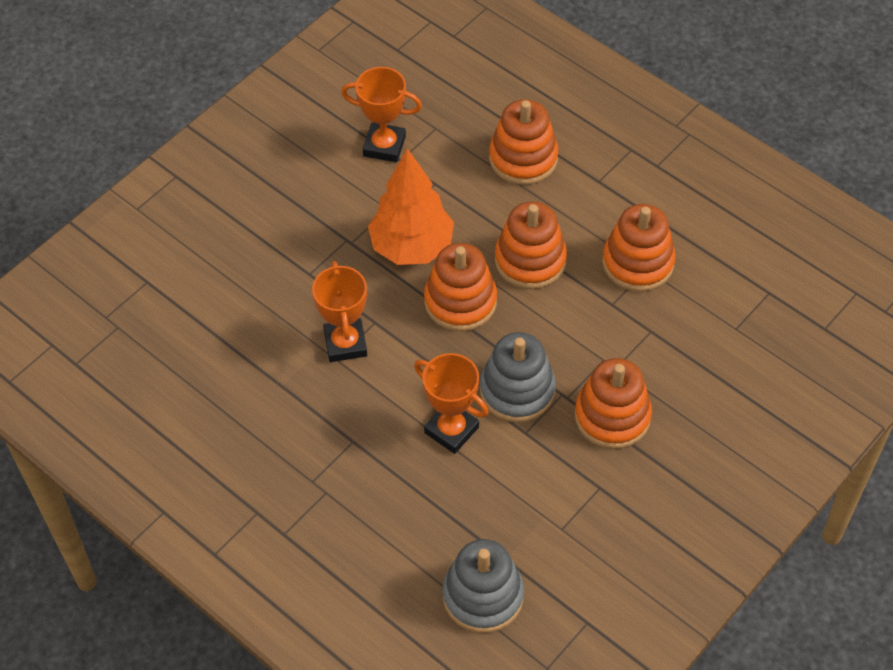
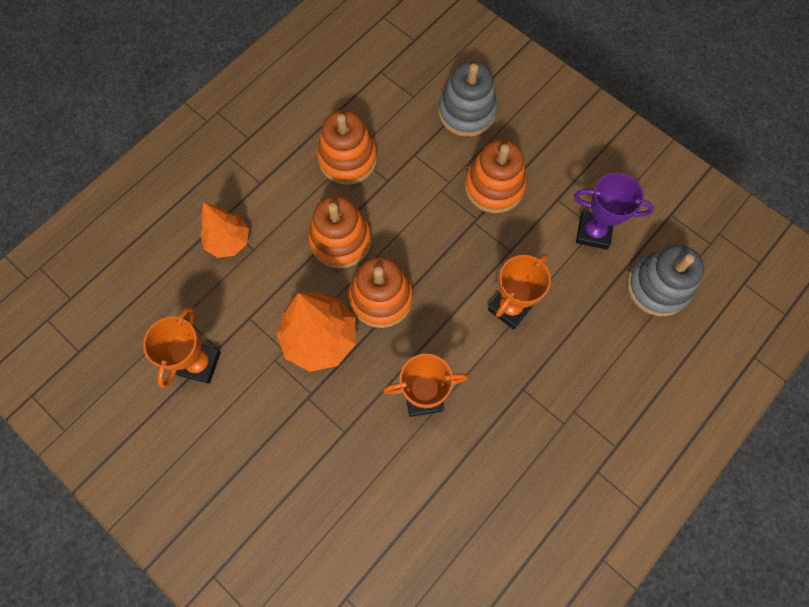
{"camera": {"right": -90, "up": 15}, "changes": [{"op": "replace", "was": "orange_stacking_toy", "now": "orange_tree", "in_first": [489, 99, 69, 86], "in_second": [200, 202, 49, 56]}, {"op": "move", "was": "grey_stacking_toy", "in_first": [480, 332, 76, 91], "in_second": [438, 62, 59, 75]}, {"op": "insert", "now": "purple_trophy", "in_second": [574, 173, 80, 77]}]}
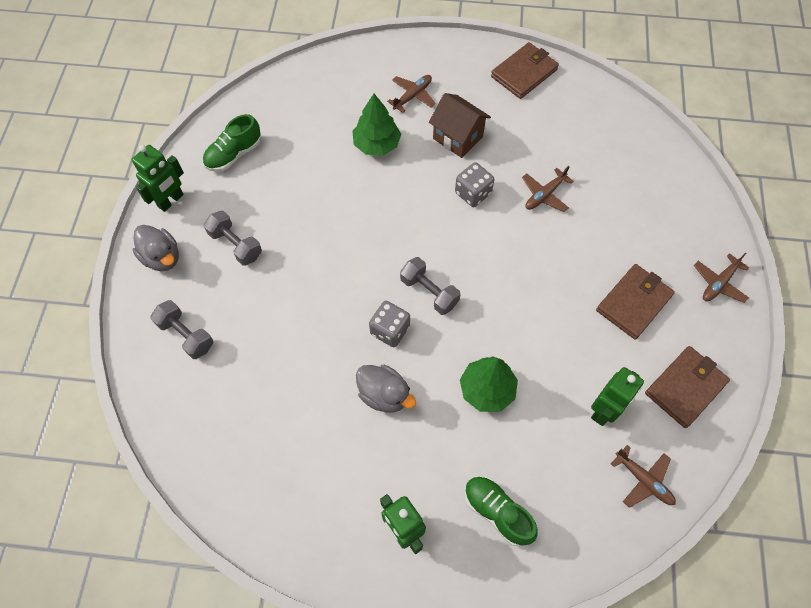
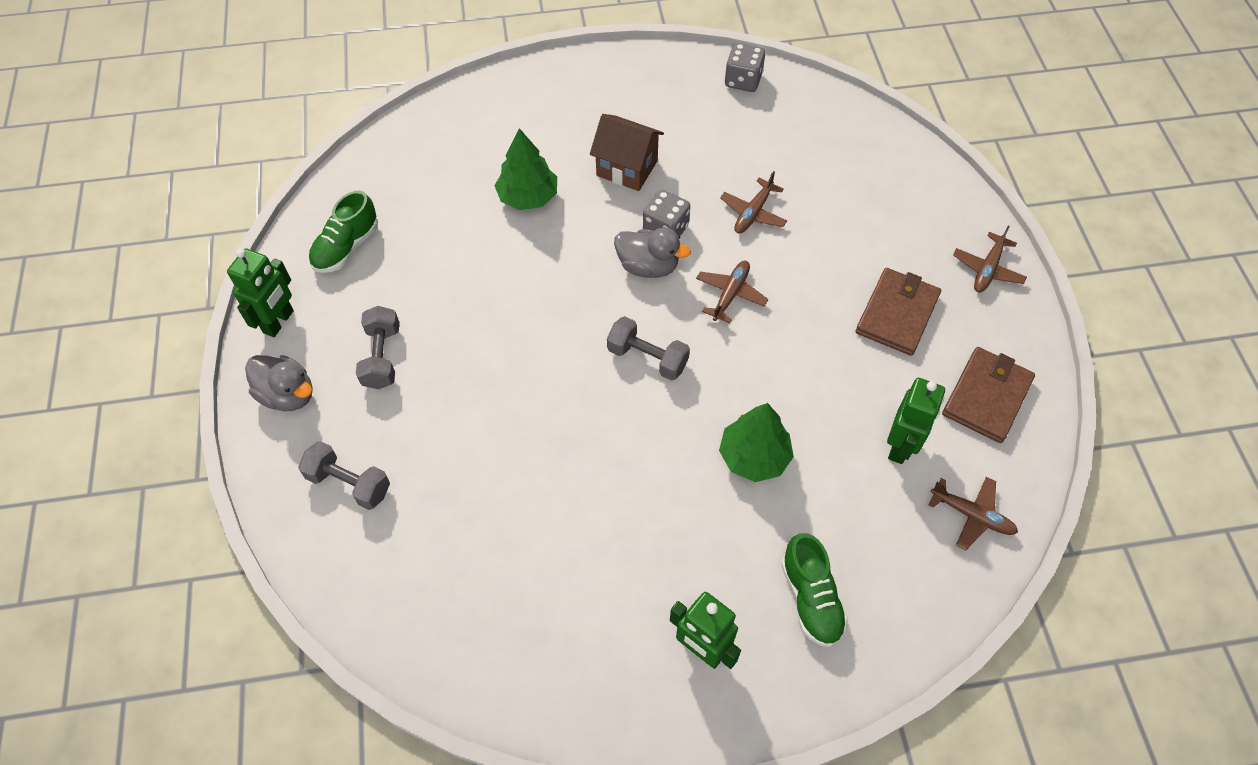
{"camera": {"right": -15, "up": -5}, "changes": [{"op": "delete", "was": "brown_wallet", "in_first": [491, 42, 68, 57]}, {"op": "move", "was": "brown_plane", "in_first": [387, 75, 49, 38], "in_second": [696, 261, 72, 62]}, {"op": "rotate", "was": "grey_dumbbell", "in_first": [204, 211, 58, 55], "in_second": [356, 306, 43, 83], "clockwise": 60}, {"op": "move", "was": "grey_dice", "in_first": [369, 301, 41, 46], "in_second": [725, 43, 40, 49]}, {"op": "move", "was": "grey_duck", "in_first": [356, 365, 60, 48], "in_second": [614, 228, 77, 50]}, {"op": "rotate", "was": "green_shoe", "in_first": [465, 476, 73, 70], "in_second": [781, 533, 67, 114], "clockwise": -135}]}
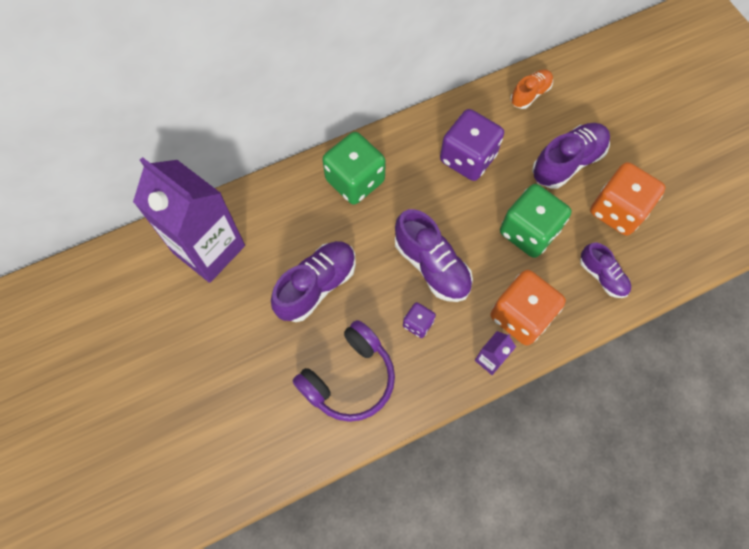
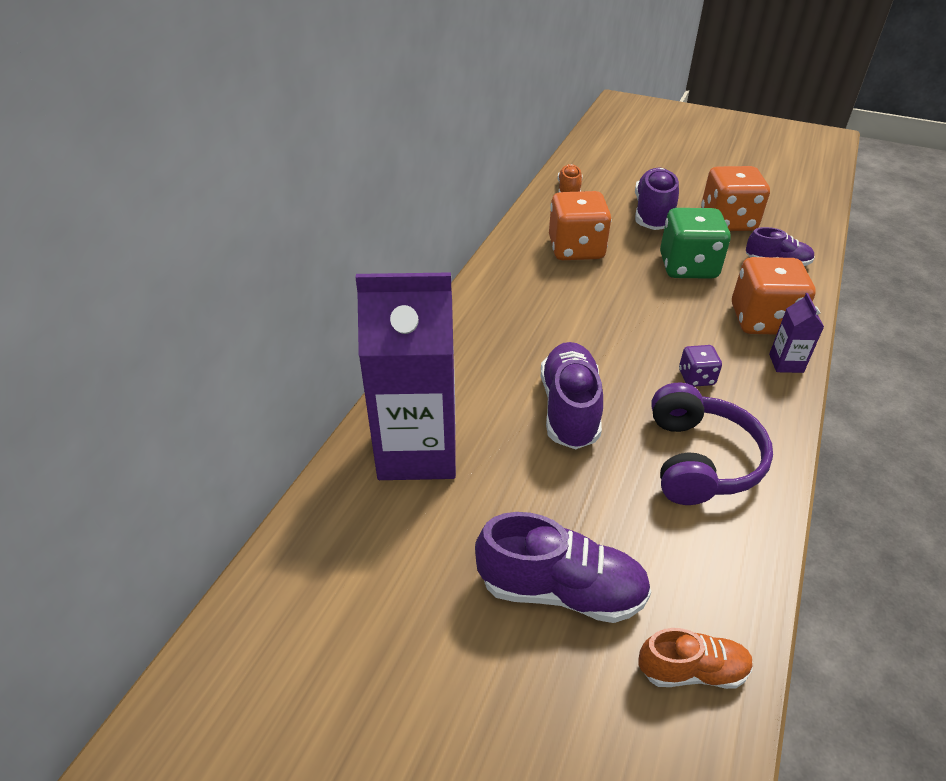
{"camera": {"right": -40, "up": -25}, "changes": [{"op": "recolor", "was": "purple_dice", "now": "orange_dice", "in_first": [440, 109, 64, 72], "in_second": [549, 191, 62, 69]}, {"op": "delete", "was": "green_dice", "in_first": [322, 132, 64, 73]}, {"op": "move", "was": "purple_shoe", "in_first": [395, 209, 78, 93], "in_second": [475, 512, 176, 111]}, {"op": "insert", "now": "orange_shoe", "in_second": [638, 628, 115, 61]}]}
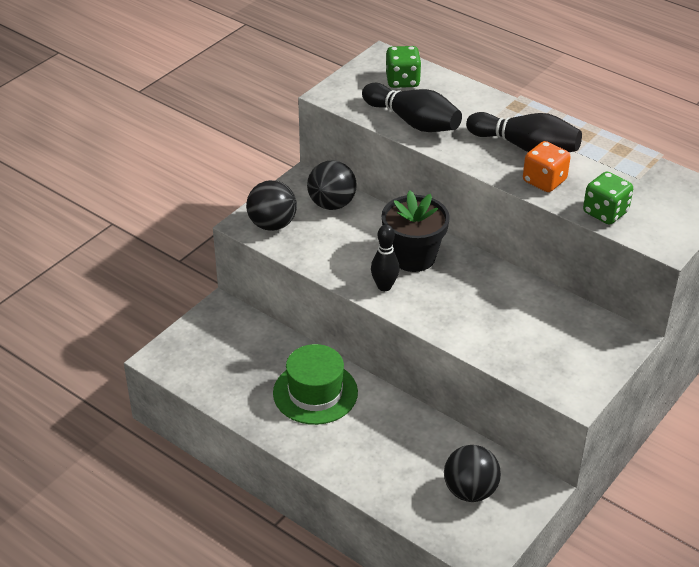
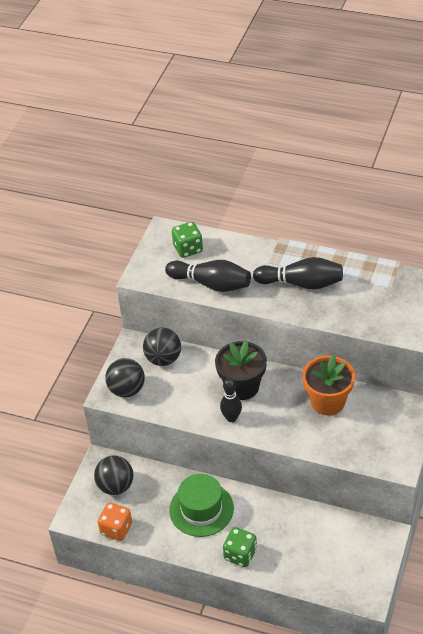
{"camera": {"right": -15, "up": 5}, "changes": [{"op": "move", "was": "orange_dice", "in_first": [523, 141, 47, 51], "in_second": [98, 503, 34, 38]}, {"op": "move", "was": "green_dice", "in_first": [583, 172, 50, 53], "in_second": [223, 527, 34, 40]}, {"op": "move", "was": "black_ball", "in_first": [444, 445, 57, 57], "in_second": [94, 456, 40, 39]}, {"op": "insert", "now": "orange_flower_pot", "in_second": [302, 355, 53, 60]}]}
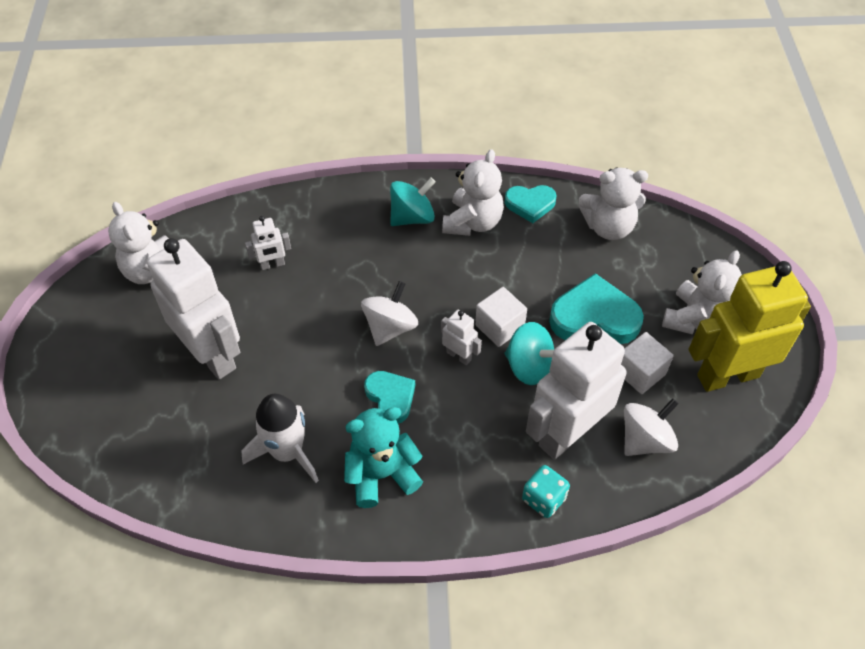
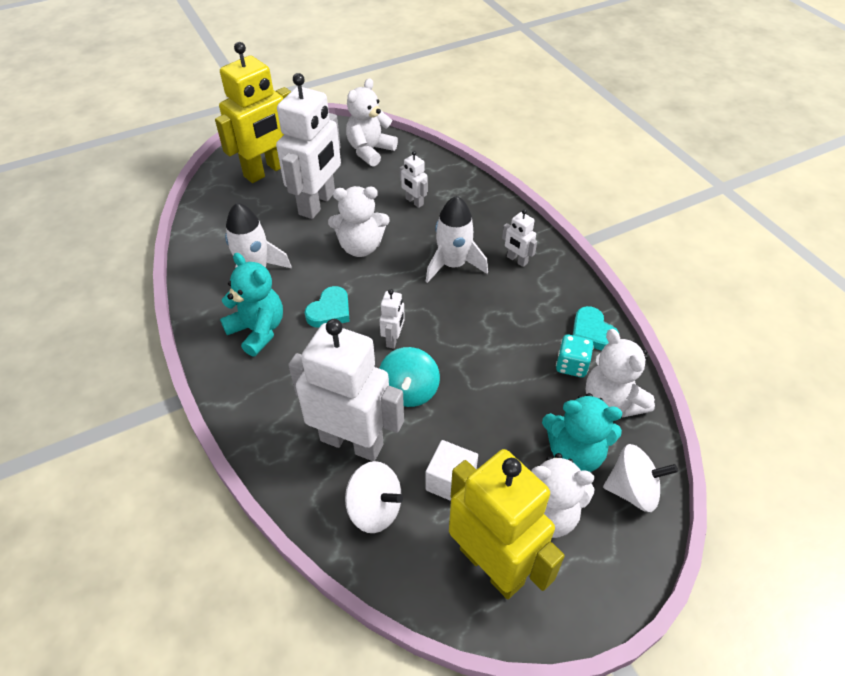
{"camera": {"right": 65, "up": -5}, "changes": [{"op": "move", "was": "white_teddy_bear", "in_first": [442, 149, 62, 87], "in_second": [328, 186, 62, 71]}, {"op": "replace", "was": "turquoise_spinning_top", "now": "white_robot", "in_first": [390, 178, 46, 48], "in_second": [502, 209, 35, 58]}, {"op": "delete", "was": "turquoise_heart", "in_first": [549, 273, 95, 71]}, {"op": "move", "was": "white_spinning_top", "in_first": [361, 281, 57, 65], "in_second": [603, 444, 75, 68]}, {"op": "delete", "was": "white_cube", "in_first": [475, 287, 52, 60]}, {"op": "move", "was": "turquoise_dice", "in_first": [522, 465, 48, 53], "in_second": [556, 335, 38, 42]}, {"op": "insert", "now": "yellow_robot", "in_second": [215, 42, 76, 141]}, {"op": "insert", "now": "white_rocket", "in_second": [426, 196, 62, 87]}, {"op": "insert", "now": "turquoise_teddy_bear", "in_second": [542, 393, 80, 79]}]}
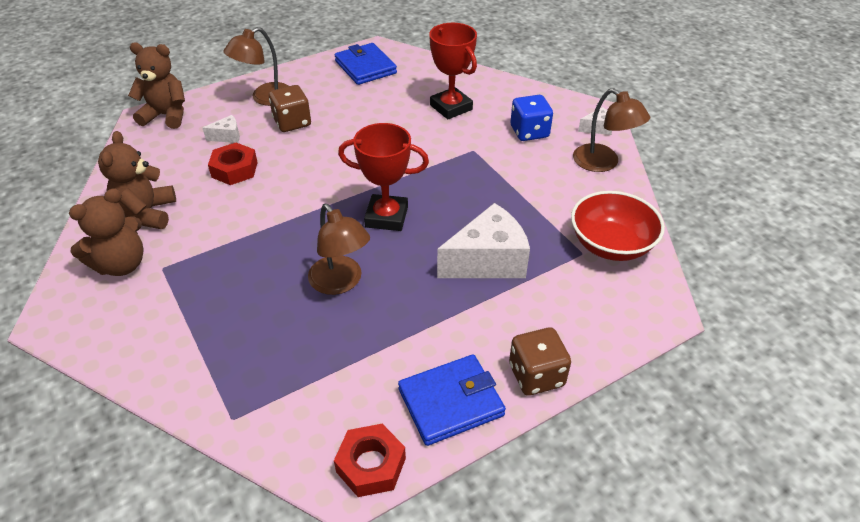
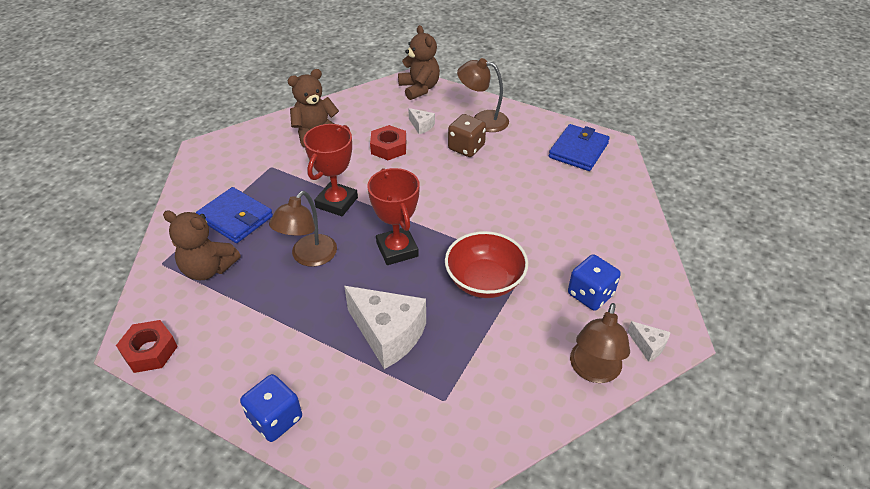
{"camera": {"right": 60, "up": 0}, "changes": [{"op": "move", "was": "red_trophy", "in_first": [429, 23, 48, 96], "in_second": [303, 124, 55, 92]}, {"op": "move", "was": "brown_teddy_bear", "in_first": [69, 188, 75, 88], "in_second": [163, 210, 78, 70]}, {"op": "move", "was": "red_bowl", "in_first": [571, 191, 94, 70], "in_second": [445, 231, 83, 67]}, {"op": "recolor", "was": "brown_dice", "now": "blue_dice", "in_first": [509, 327, 62, 69], "in_second": [240, 374, 62, 68]}, {"op": "move", "was": "blue_wallet", "in_first": [398, 355, 108, 91], "in_second": [196, 187, 77, 56]}]}
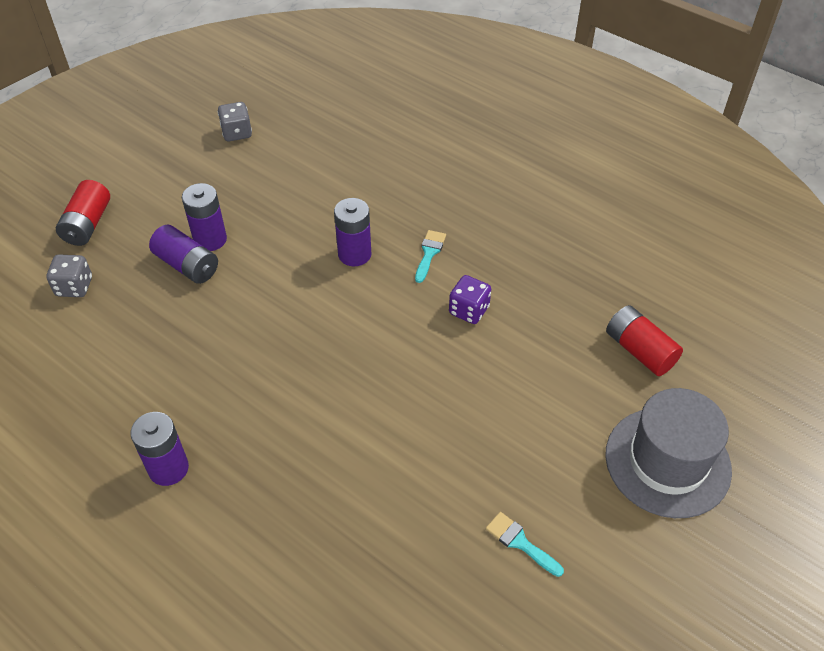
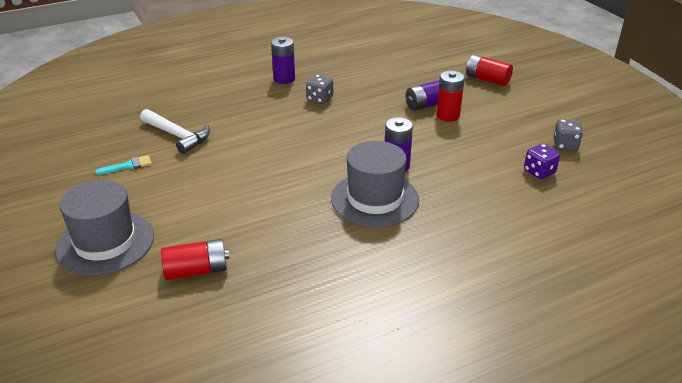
{"camera": {"right": 115, "up": -15}, "changes": [{"op": "recolor", "was": "purple_battery", "now": "red_battery", "in_first": [182, 183, 45, 68], "in_second": [436, 71, 29, 51]}, {"op": "replace", "was": "turquoise_brush", "now": "grey_hat", "in_first": [415, 230, 31, 53], "in_second": [331, 141, 88, 86]}, {"op": "move", "was": "grey_dice", "in_first": [46, 255, 46, 42], "in_second": [306, 75, 27, 29]}, {"op": "move", "was": "purple_dice", "in_first": [449, 275, 42, 49], "in_second": [524, 144, 36, 35]}, {"op": "insert", "now": "white_hammer", "in_second": [140, 109, 70, 45]}]}
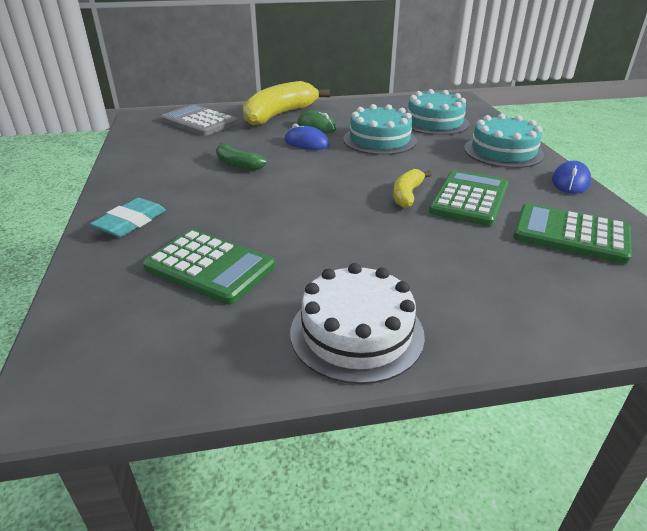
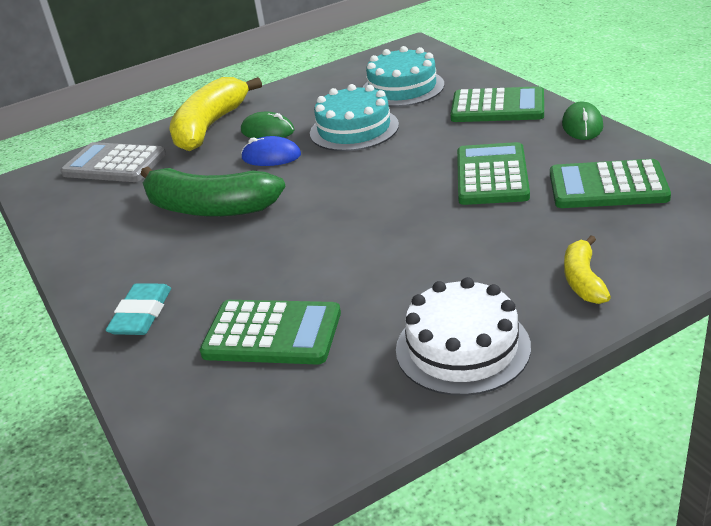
{"camera": {"right": -15, "up": 0}, "changes": [{"op": "replace", "was": "turquoise_cake", "now": "green_calculator", "in_first": [464, 113, 80, 55], "in_second": [450, 86, 94, 36]}, {"op": "resize", "was": "green_banana", "in_first": [216, 143, 51, 27], "in_second": [140, 166, 146, 51], "ratio": 1.96}, {"op": "recolor", "was": "blue_mouse", "now": "green_mouse", "in_first": [552, 161, 39, 33], "in_second": [562, 102, 41, 38]}, {"op": "move", "was": "yellow_banana", "in_first": [393, 169, 39, 39], "in_second": [564, 236, 47, 68]}]}
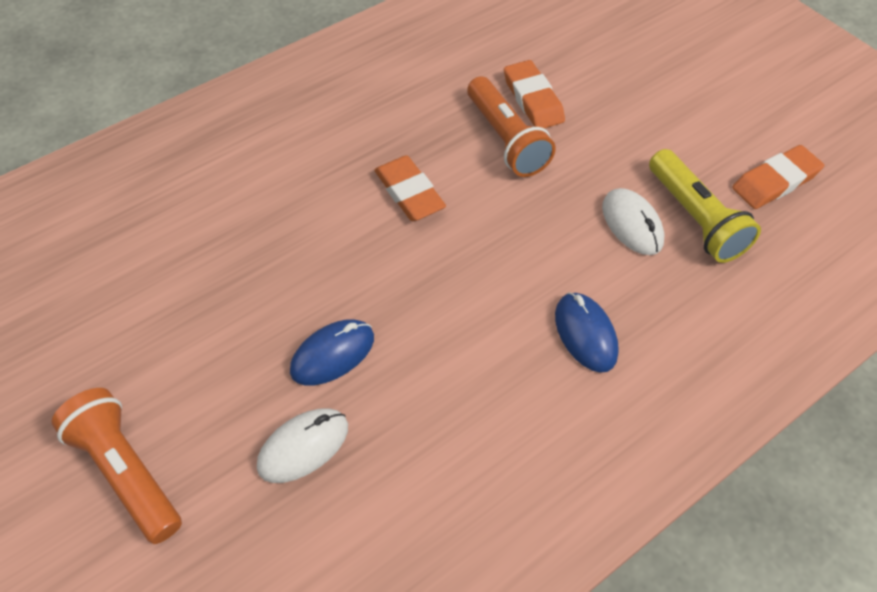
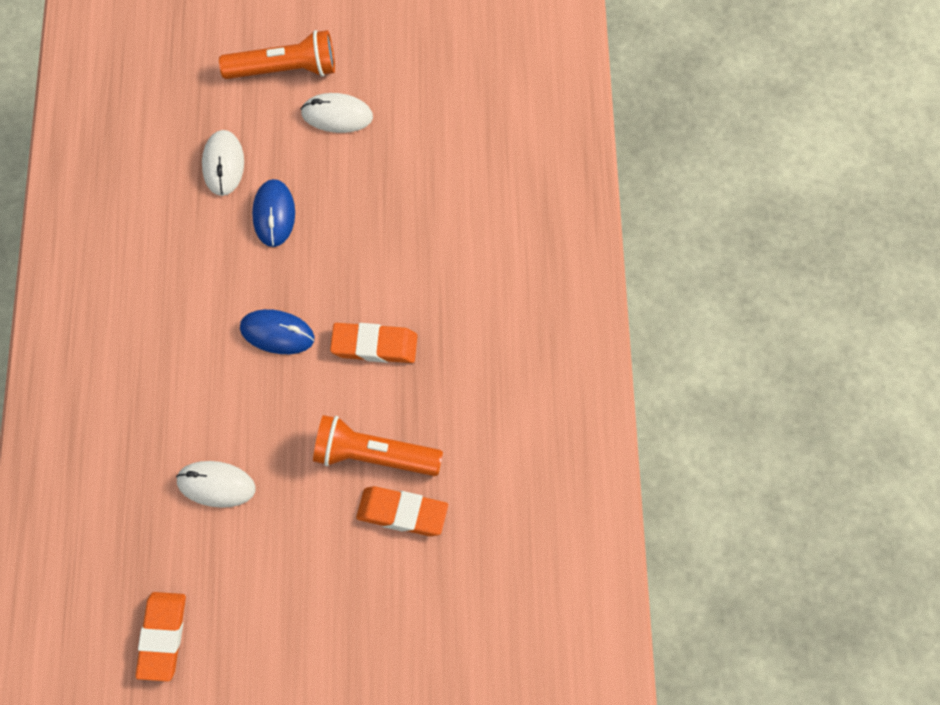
{"camera": {"right": 125, "up": 10}, "changes": [{"op": "delete", "was": "yellow_flashlight", "in_first": [649, 149, 112, 114]}, {"op": "move", "was": "blue_mouse", "in_first": [555, 292, 64, 81], "in_second": [240, 309, 75, 45]}, {"op": "insert", "now": "white_mouse", "in_second": [301, 93, 72, 40]}]}
